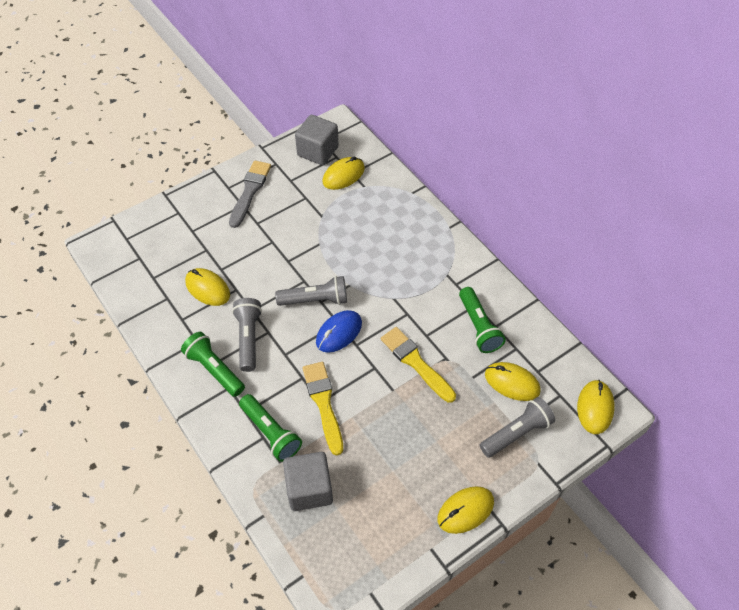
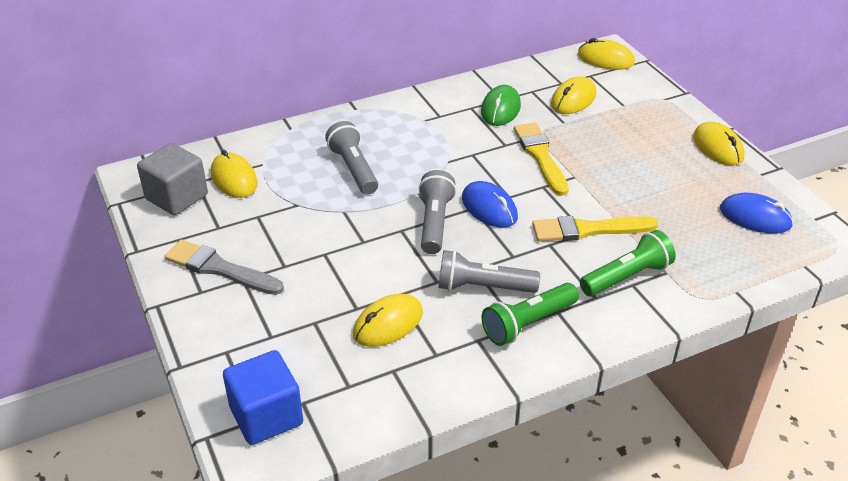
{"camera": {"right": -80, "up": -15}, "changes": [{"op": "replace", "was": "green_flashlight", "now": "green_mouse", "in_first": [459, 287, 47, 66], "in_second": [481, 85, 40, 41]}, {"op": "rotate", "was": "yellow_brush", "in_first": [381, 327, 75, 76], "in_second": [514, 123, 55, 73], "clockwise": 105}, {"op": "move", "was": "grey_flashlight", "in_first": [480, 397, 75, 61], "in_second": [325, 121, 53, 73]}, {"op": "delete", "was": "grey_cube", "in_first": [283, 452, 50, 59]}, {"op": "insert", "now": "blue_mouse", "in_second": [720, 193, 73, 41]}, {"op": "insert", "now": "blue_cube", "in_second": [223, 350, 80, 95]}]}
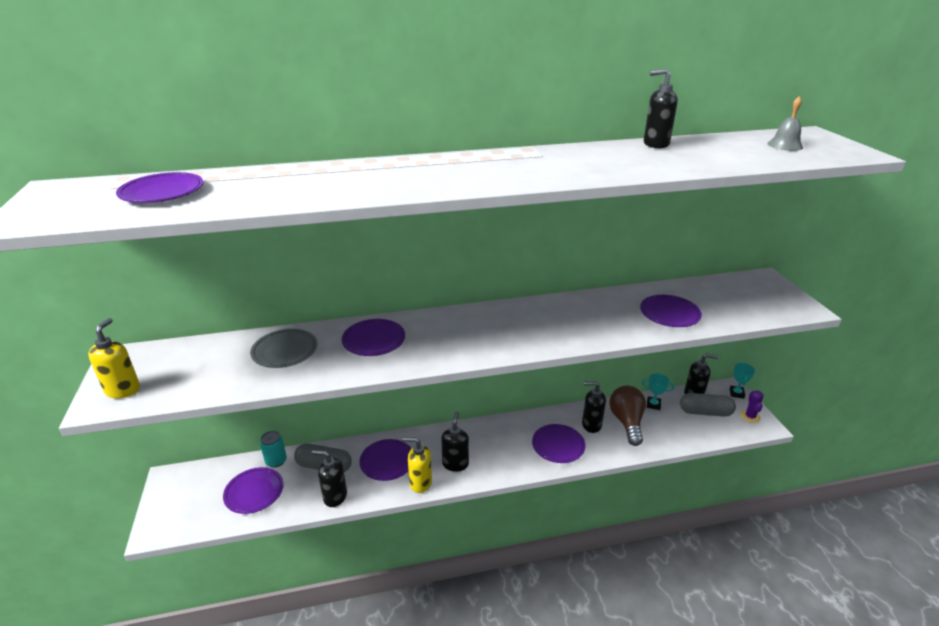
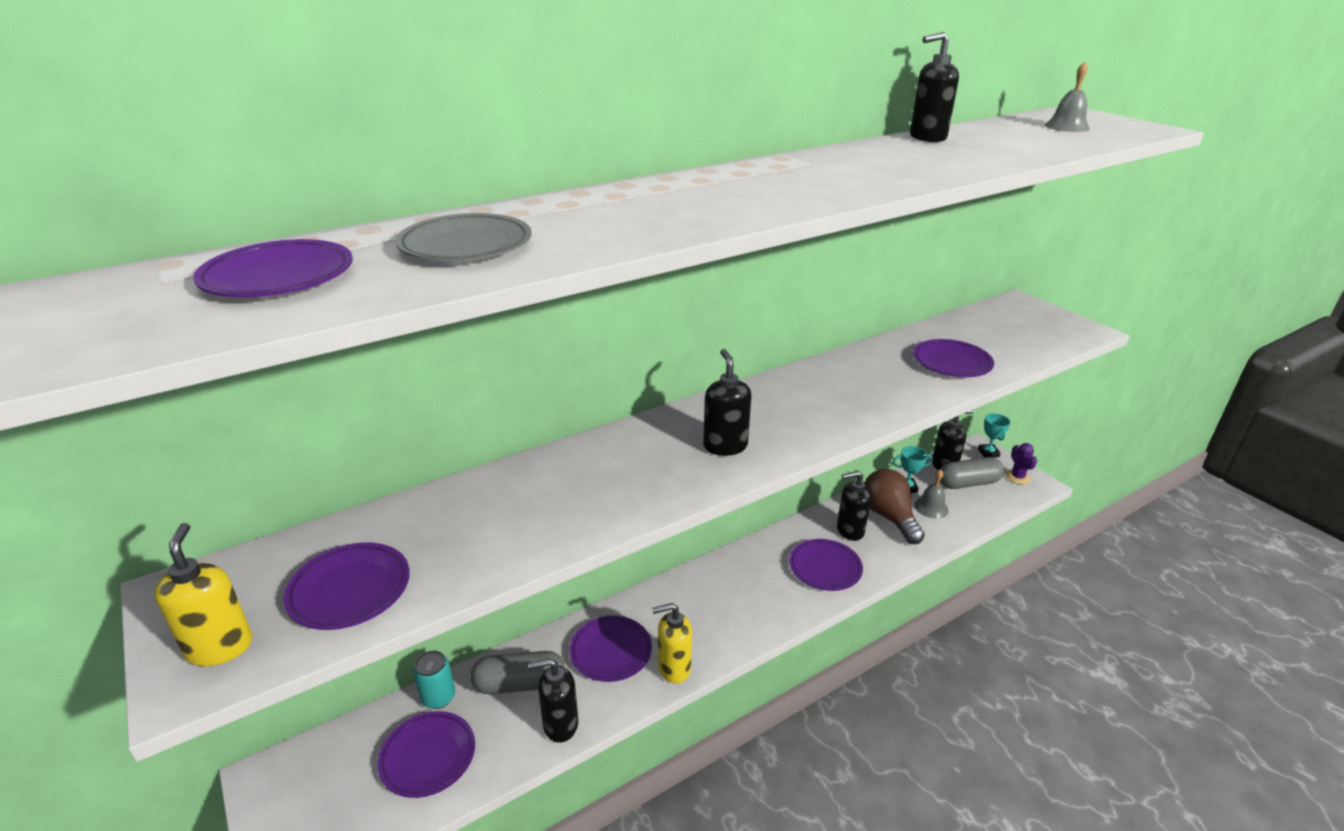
{"camera": {"right": -20, "up": 0}, "changes": [{"op": "move", "was": "purple_plate", "in_first": [342, 319, 63, 37], "in_second": [284, 542, 126, 88]}, {"op": "move", "was": "grey_plate", "in_first": [250, 329, 67, 39], "in_second": [395, 213, 137, 48]}, {"op": "move", "was": "black_soap_dispenser", "in_first": [441, 411, 28, 61], "in_second": [703, 349, 48, 107]}, {"op": "insert", "now": "grey_bell", "in_second": [914, 469, 35, 49]}]}
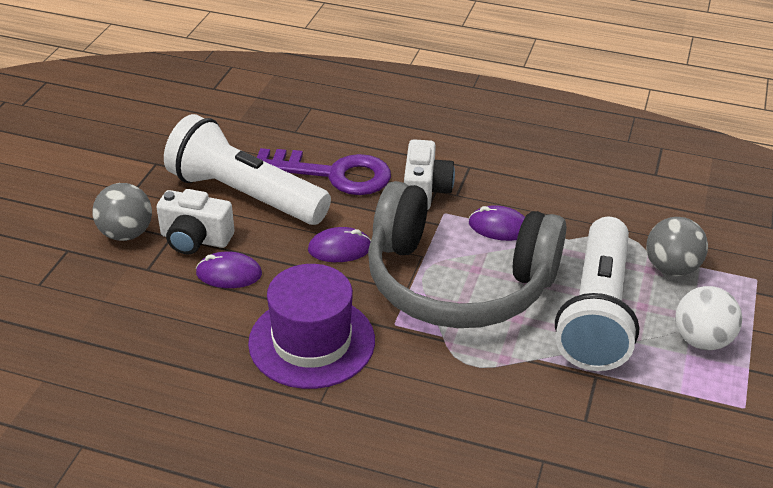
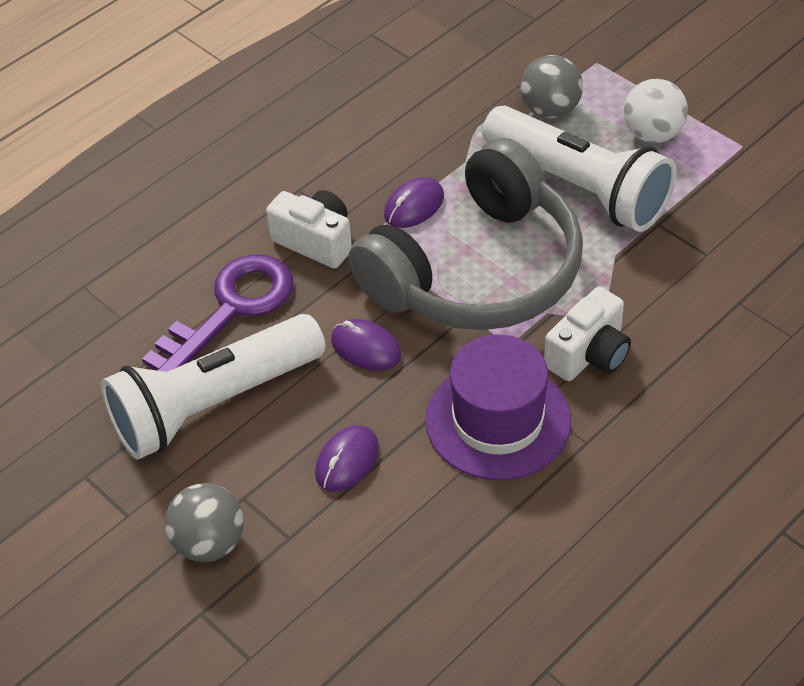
{"camera": {"right": -60, "up": 10}, "changes": [{"op": "move", "was": "white_camera", "in_first": [156, 189, 78, 66], "in_second": [544, 286, 87, 95]}, {"op": "rotate", "was": "purple_mouse", "in_first": [308, 227, 63, 35], "in_second": [331, 319, 70, 52], "clockwise": -75}]}
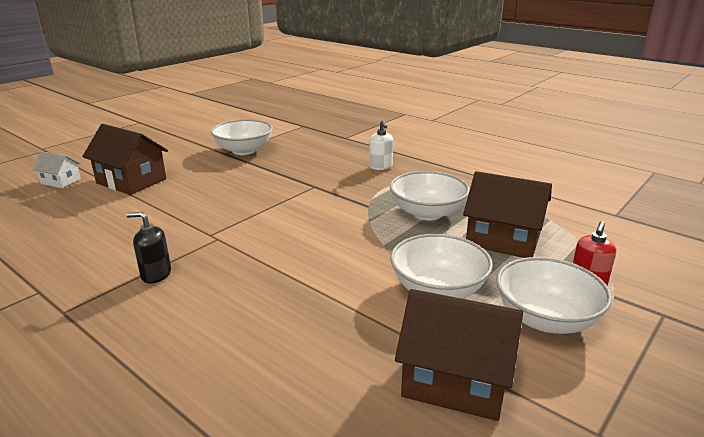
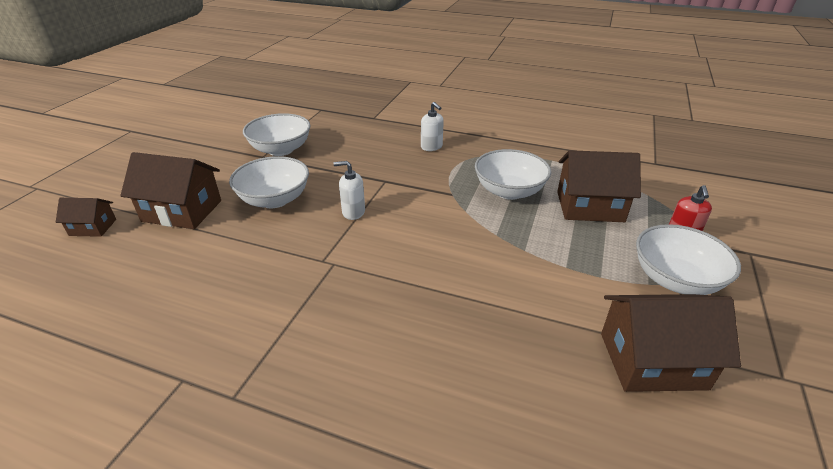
{"camera": {"right": -20, "up": 10}, "changes": [{"op": "recolor", "was": "white_house", "now": "brown_house", "in_first": [32, 151, 49, 37], "in_second": [56, 198, 60, 39]}, {"op": "delete", "was": "black_soap_dispenser", "in_first": [127, 212, 44, 72]}, {"op": "move", "was": "white_bowl", "in_first": [390, 234, 103, 65], "in_second": [229, 156, 80, 52]}, {"op": "insert", "now": "white_soap_dispenser", "in_second": [334, 161, 31, 59]}]}
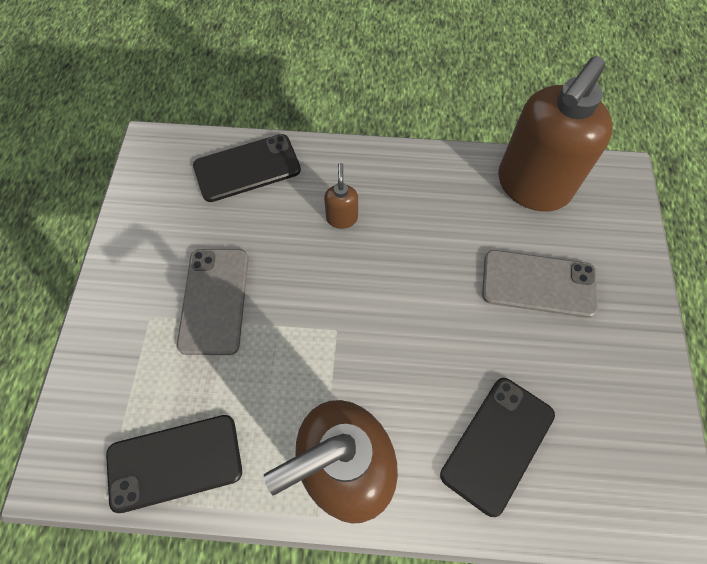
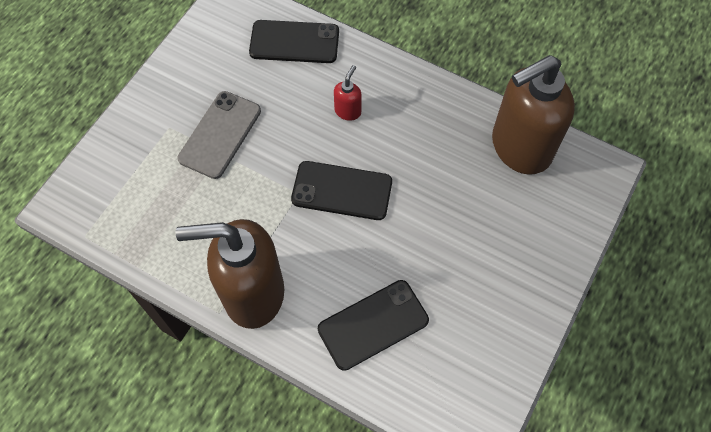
{"camera": {"right": 25, "up": 0}, "changes": [{"op": "recolor", "was": "brown_soap_dispenser", "now": "red_soap_dispenser", "in_first": [324, 163, 34, 66], "in_second": [334, 65, 28, 56]}, {"op": "delete", "was": "grey_phone", "in_first": [482, 250, 116, 68]}, {"op": "move", "was": "black_phone", "in_first": [106, 415, 136, 98], "in_second": [291, 161, 101, 59]}]}
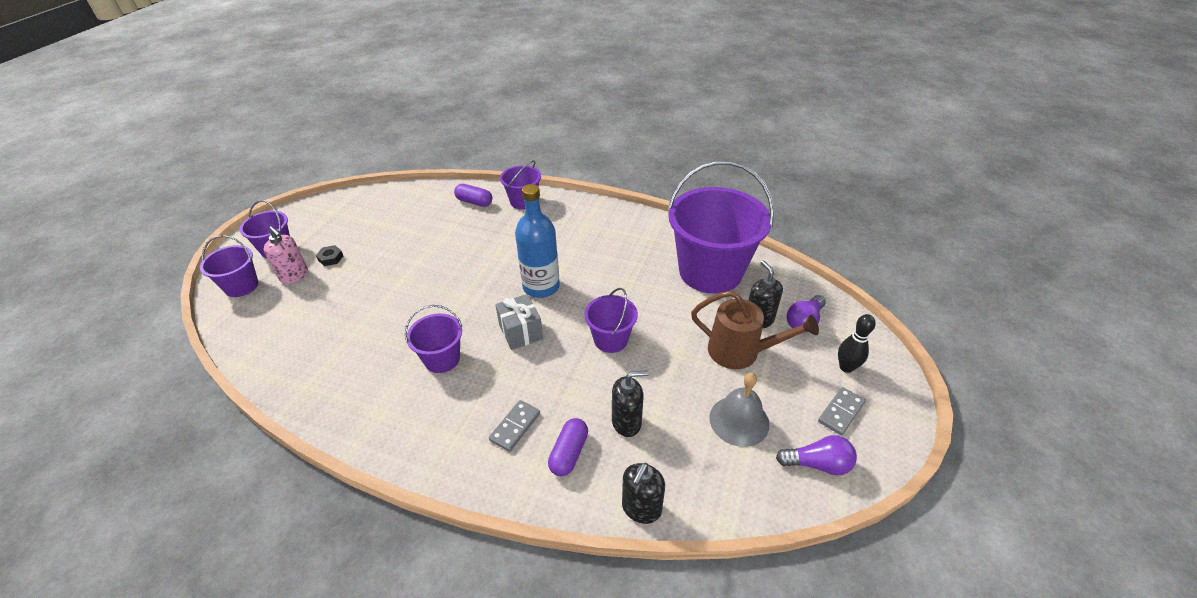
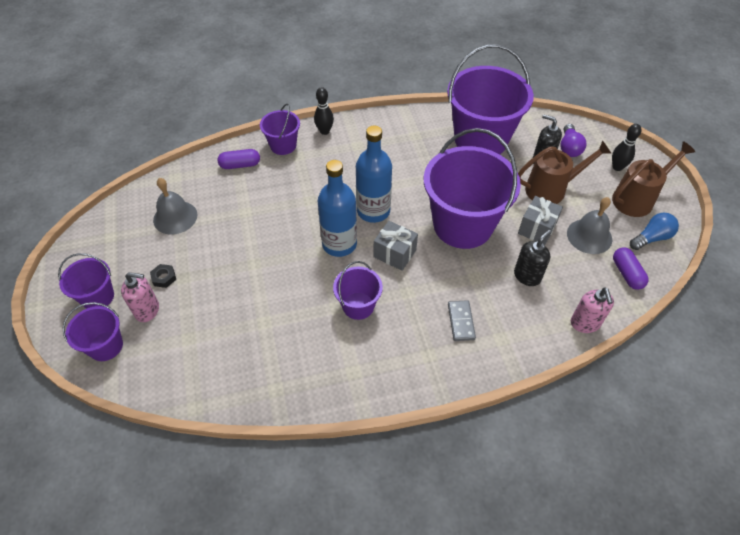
{"camera": {"right": -35, "up": 10}, "changes": [{"op": "resize", "was": "purple_bucket", "in_first": [584, 288, 54, 65], "in_second": [424, 128, 97, 121], "ratio": 2.05}, {"op": "replace", "was": "grey_domino", "now": "brown_watering_can", "in_first": [818, 387, 47, 48], "in_second": [612, 141, 83, 76]}, {"op": "move", "was": "purple_capsule", "in_first": [548, 418, 40, 58], "in_second": [613, 247, 35, 43]}, {"op": "recolor", "was": "purple_light_bulb", "now": "blue_light_bulb", "in_first": [776, 435, 81, 41], "in_second": [630, 213, 49, 37]}, {"op": "recolor", "was": "black_soap_dispenser", "now": "pink_soap_dispenser", "in_first": [622, 463, 43, 61], "in_second": [571, 287, 43, 46]}, {"op": "insert", "now": "black_bowling_pin", "in_second": [314, 87, 20, 48]}, {"op": "insert", "now": "blue_bottle", "in_second": [318, 160, 39, 97]}, {"op": "insert", "now": "grey_bell", "in_second": [153, 178, 45, 57]}, {"op": "insert", "now": "grey_gift", "in_second": [518, 196, 45, 49]}]}
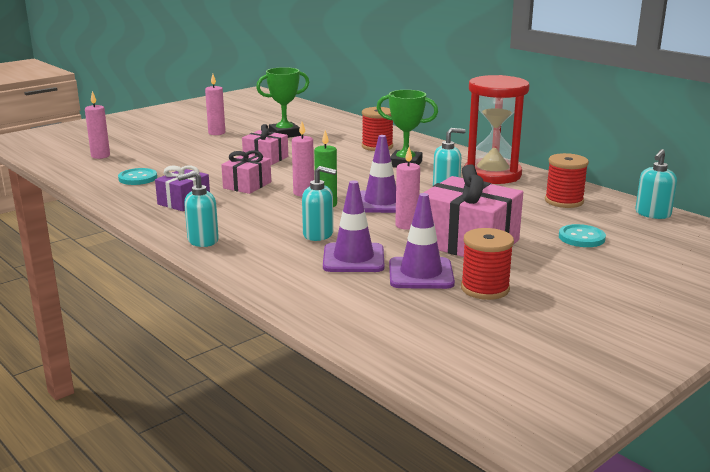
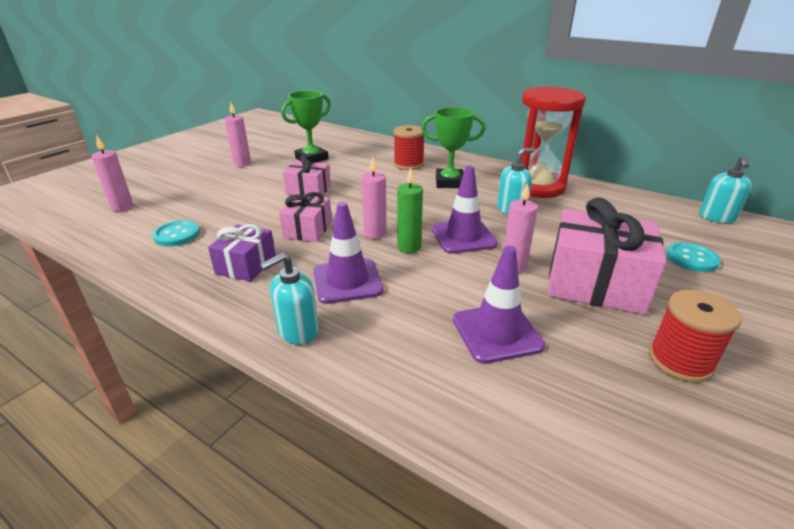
{"camera": {"right": -15, "up": 10}, "changes": [{"op": "delete", "was": "red_spool", "in_first": [545, 153, 44, 55]}, {"op": "delete", "was": "turquoise_soap_dispenser", "in_first": [302, 166, 35, 75]}, {"op": "move", "was": "purple_traffic_cone", "in_first": [389, 193, 66, 96], "in_second": [313, 202, 71, 102]}]}
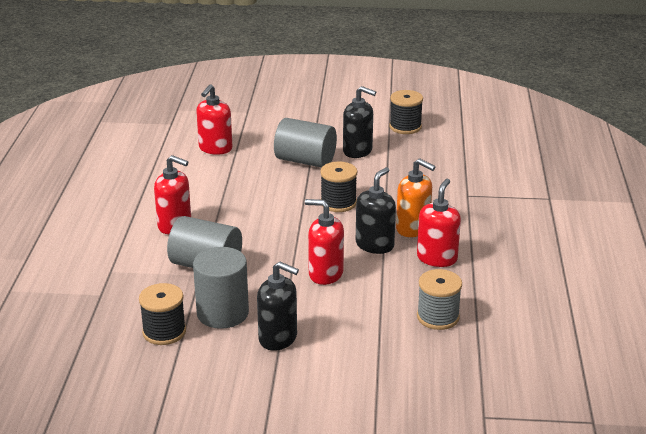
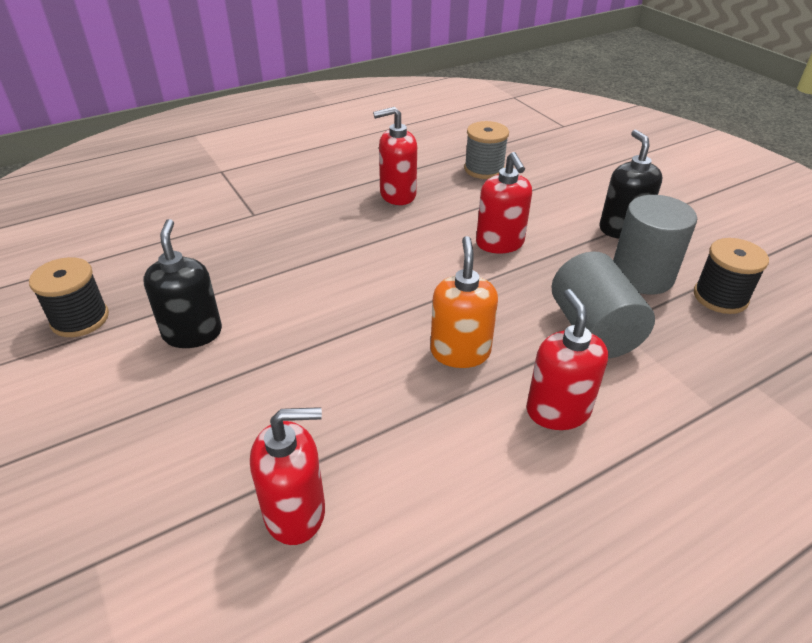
{"camera": {"right": -125, "up": 10}, "changes": [{"op": "delete", "was": "grey_cylinder", "in_first": [274, 118, 63, 50]}, {"op": "move", "was": "orange_soap_dispenser", "in_first": [396, 158, 39, 79], "in_second": [430, 236, 68, 132]}, {"op": "delete", "was": "black_spool", "in_first": [320, 161, 37, 51]}, {"op": "delete", "was": "black_soap_dispenser", "in_first": [356, 167, 40, 87]}]}
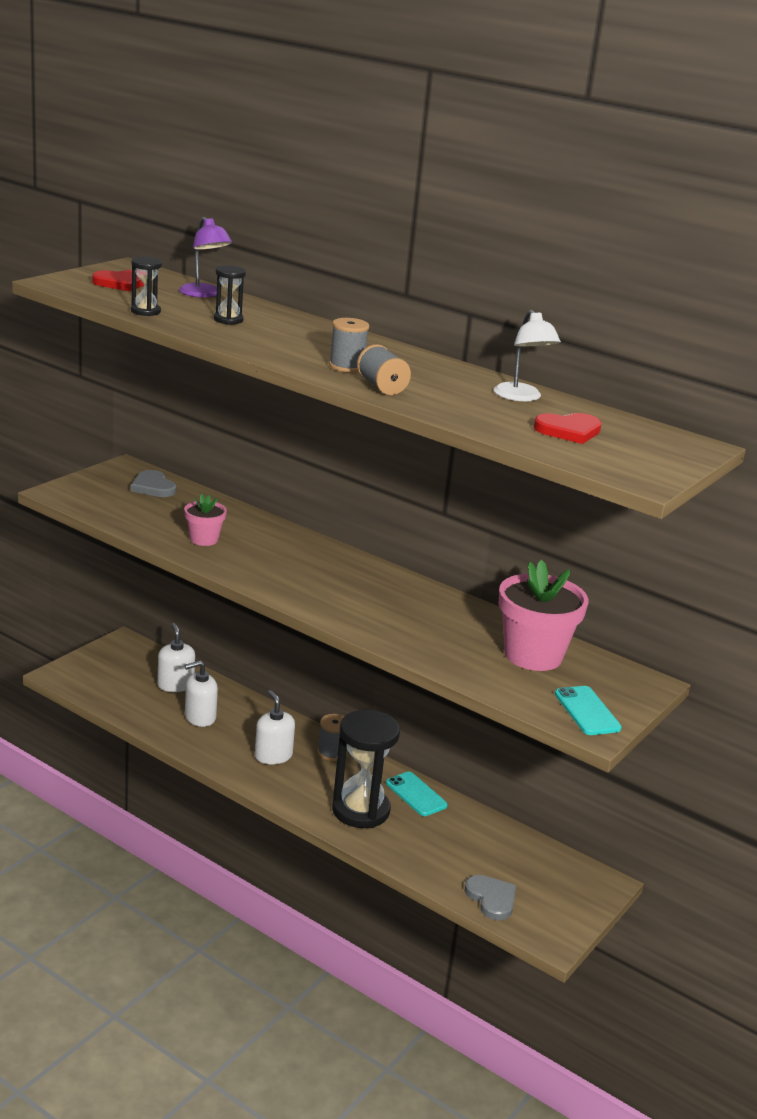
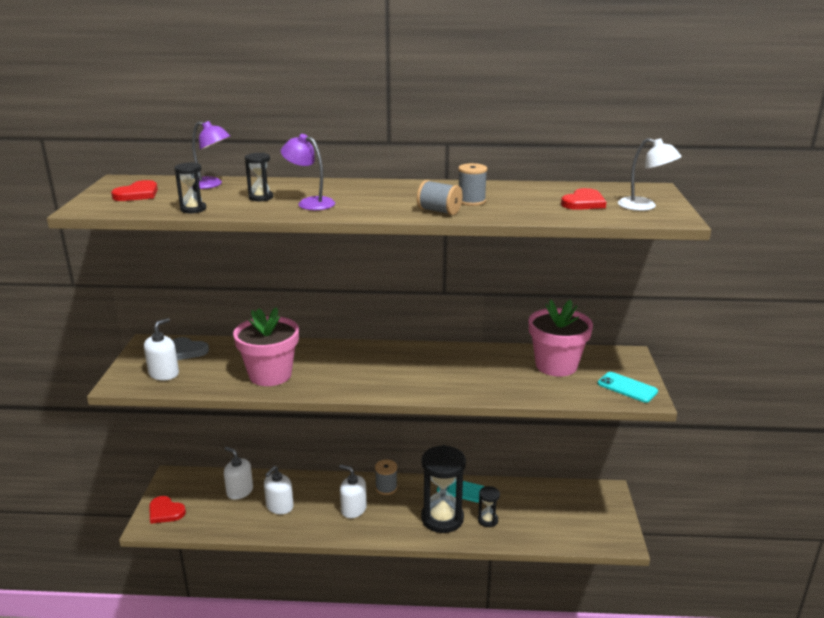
{"camera": {"right": -30, "up": 0}, "changes": [{"op": "move", "was": "white_lamp", "in_first": [494, 310, 67, 91], "in_second": [618, 138, 64, 73]}, {"op": "move", "was": "grey_spool", "in_first": [329, 318, 40, 55], "in_second": [458, 163, 29, 43]}, {"op": "resize", "was": "pink_flower_pot", "in_first": [184, 494, 43, 52], "in_second": [233, 307, 66, 79], "ratio": 1.88}, {"op": "delete", "was": "grey_heart", "in_first": [465, 875, 51, 46]}, {"op": "insert", "now": "purple_lamp", "in_second": [281, 134, 54, 76]}, {"op": "insert", "now": "white_soap_dispenser", "in_second": [144, 318, 35, 63]}, {"op": "insert", "now": "black_hourglass", "in_second": [478, 486, 22, 41]}, {"op": "insert", "now": "red_heart", "in_second": [149, 496, 37, 28]}]}
